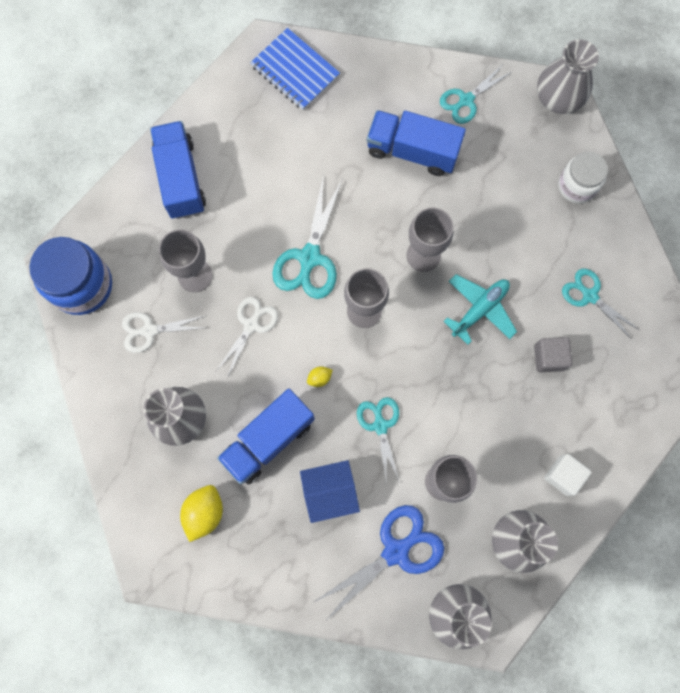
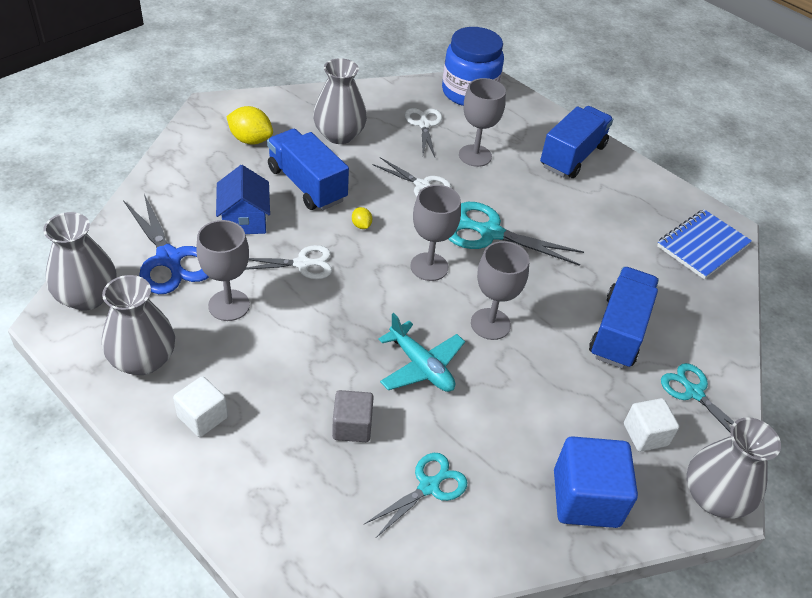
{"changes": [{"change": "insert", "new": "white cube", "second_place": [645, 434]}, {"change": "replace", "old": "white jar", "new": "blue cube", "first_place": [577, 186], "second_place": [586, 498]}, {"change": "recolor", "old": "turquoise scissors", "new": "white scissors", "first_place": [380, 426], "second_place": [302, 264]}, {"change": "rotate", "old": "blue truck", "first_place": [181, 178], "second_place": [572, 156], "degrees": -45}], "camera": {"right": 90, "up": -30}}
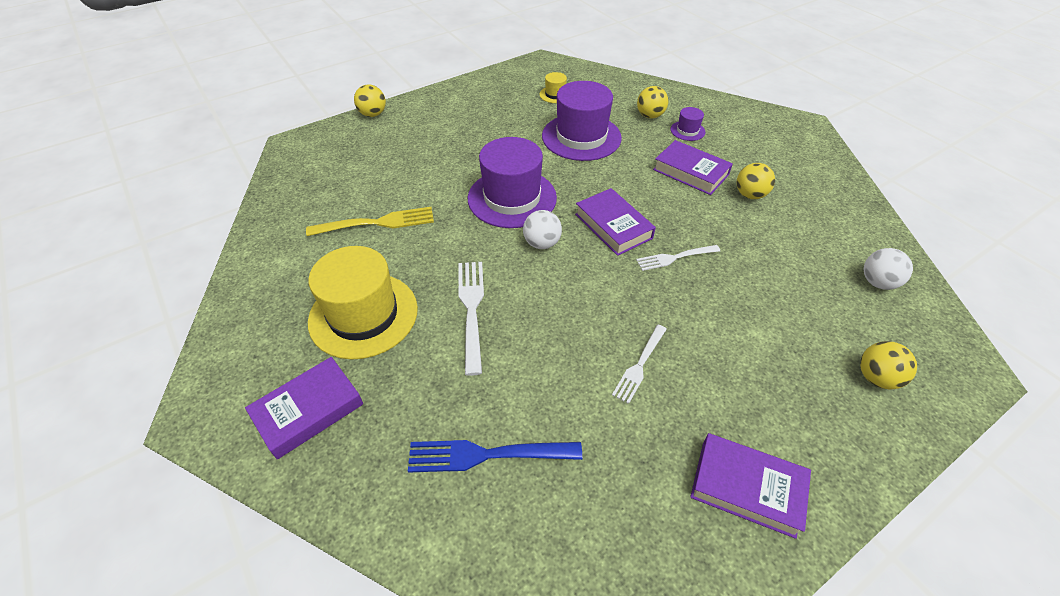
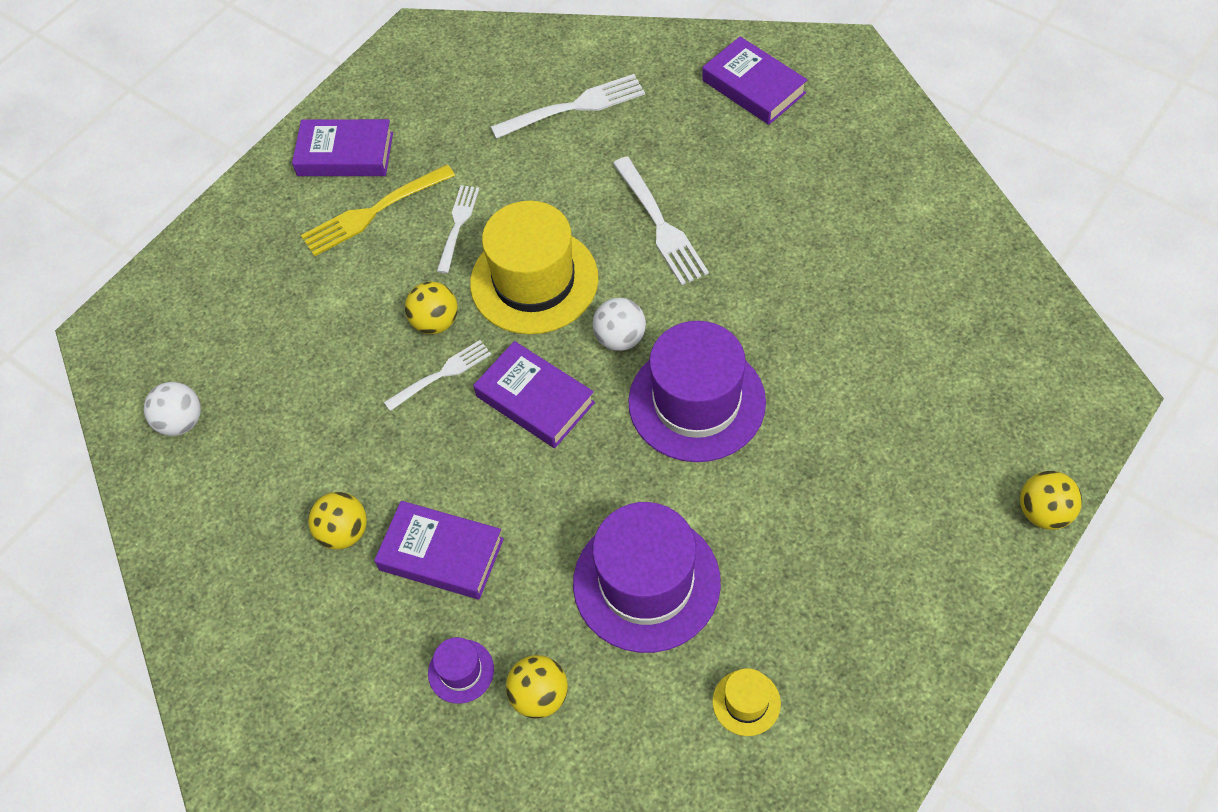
{"changes": [{"change": "move", "old": "yellow fork", "first_place": [376, 223], "second_place": [374, 211]}, {"change": "move", "old": "yellow hat", "first_place": [363, 315], "second_place": [534, 281]}, {"change": "move", "old": "yellow ball", "first_place": [876, 378], "second_place": [435, 322]}, {"change": "recolor", "old": "blue fork", "new": "white fork", "first_place": [488, 454], "second_place": [573, 107]}, {"change": "rotate", "old": "purple book", "first_place": [308, 410], "second_place": [753, 87], "degrees": -75}], "camera": {"right": 165, "up": 10}}
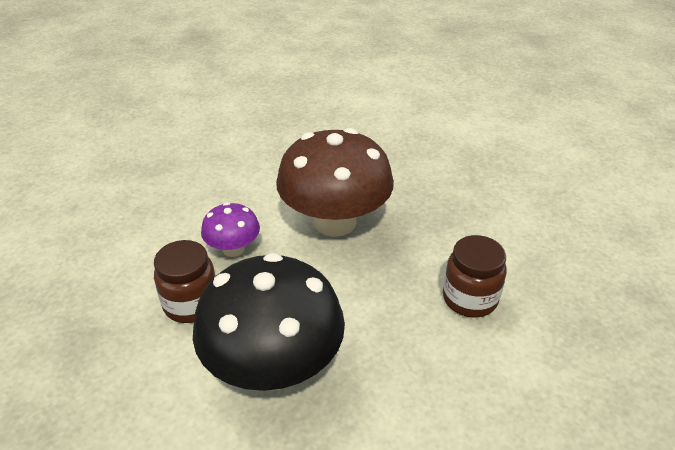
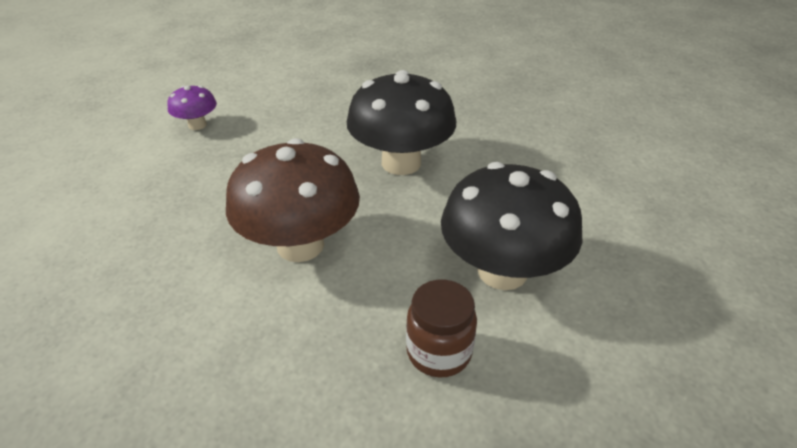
{"changes": [{"change": "move", "old": "purple mushroom", "first_place": [233, 249], "second_place": [197, 125]}, {"change": "replace", "old": "brown jar", "new": "black mushroom", "first_place": [469, 298], "second_place": [401, 163]}], "camera": {"right": -95, "up": 0}}
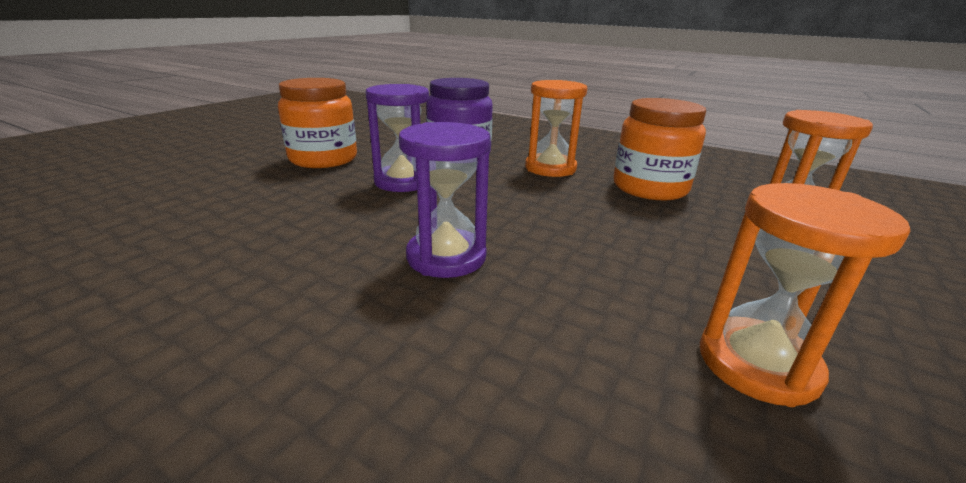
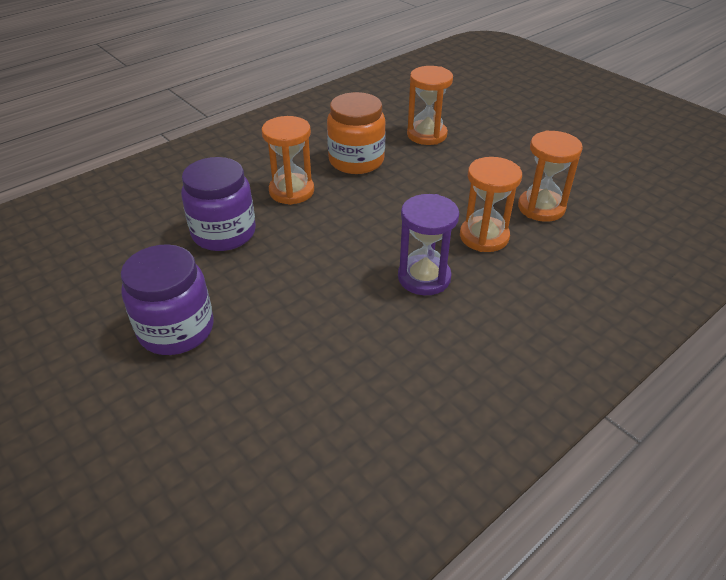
{"changes": [{"change": "delete", "old": "purple hourglass", "first_place": [403, 182]}, {"change": "insert", "new": "orange hourglass", "second_place": [484, 237]}, {"change": "recolor", "old": "orange jar", "new": "purple jar", "first_place": [323, 159], "second_place": [176, 329]}], "camera": {"right": -70, "up": 15}}
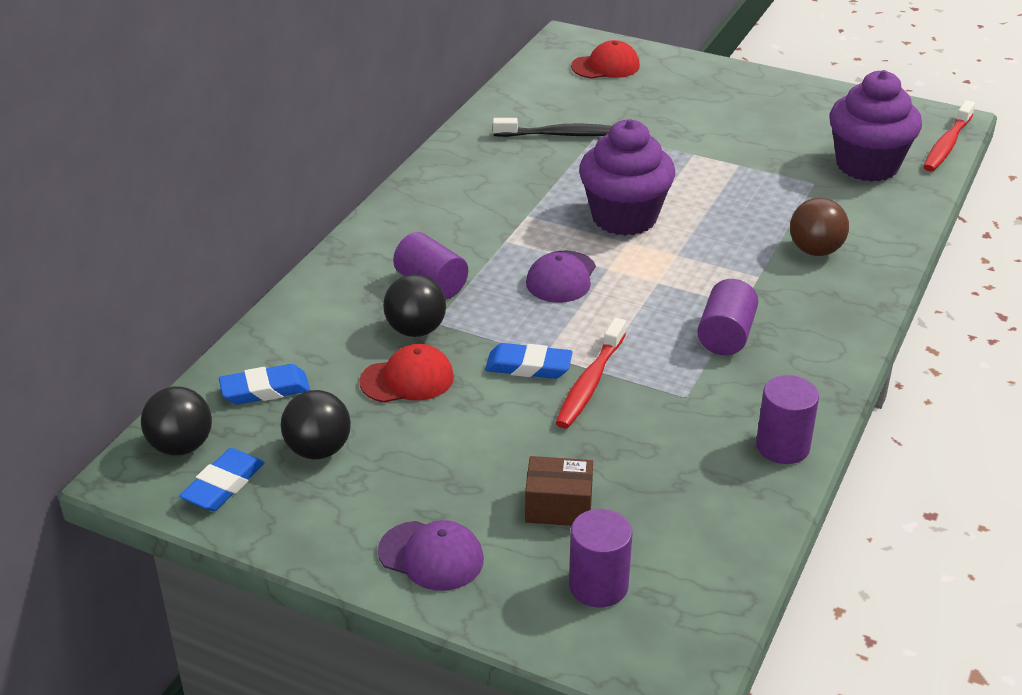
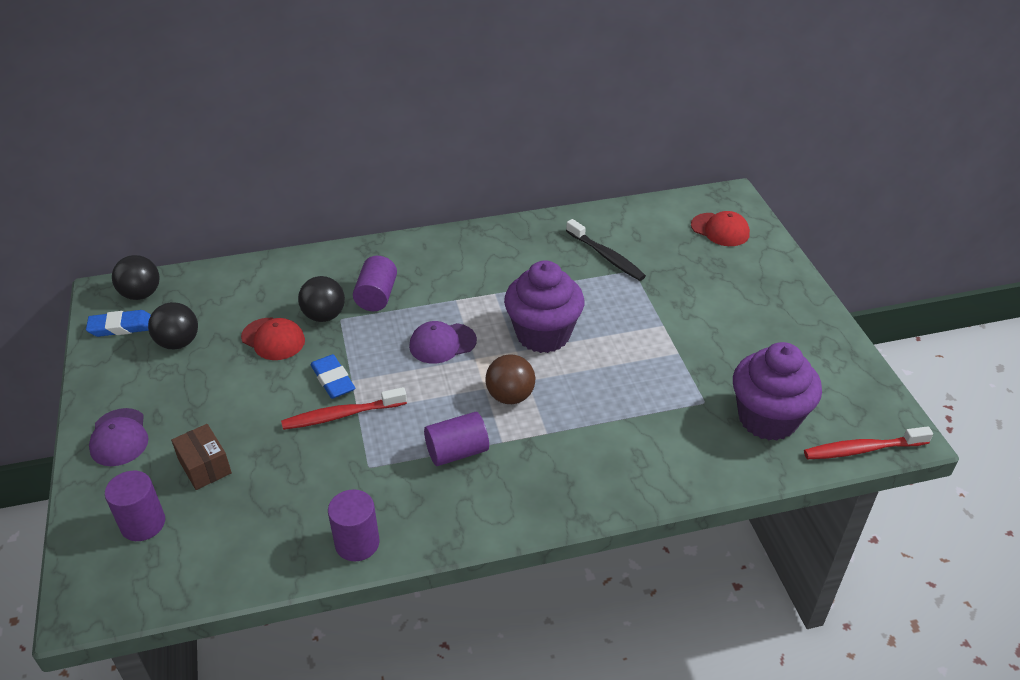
{"changes": [{"change": "delete", "old": "blue eraser", "first_place": [265, 390]}, {"change": "move", "old": "brown ball", "first_place": [815, 250], "second_place": [510, 396]}], "camera": {"right": 50, "up": 5}}
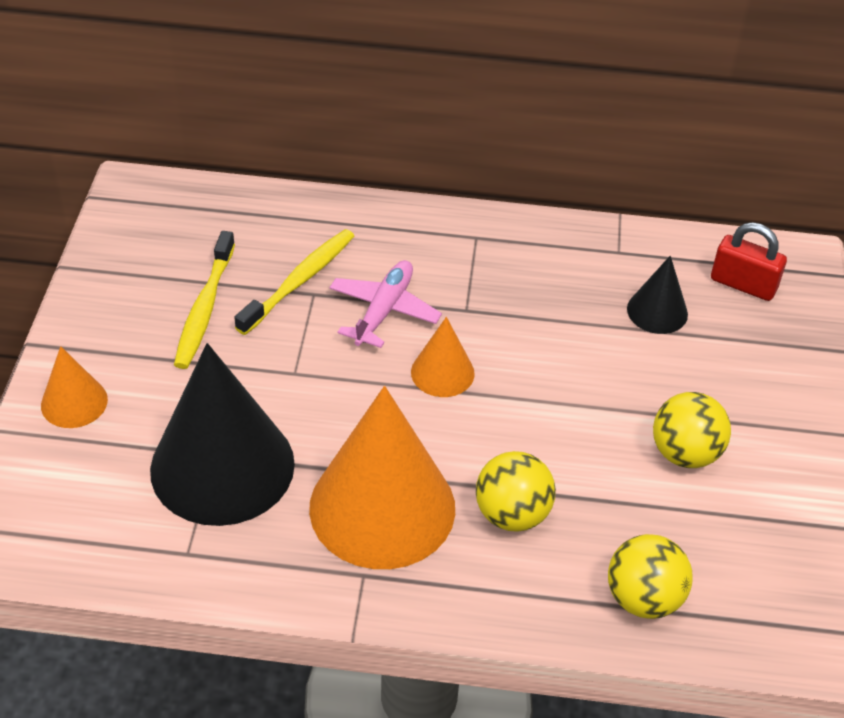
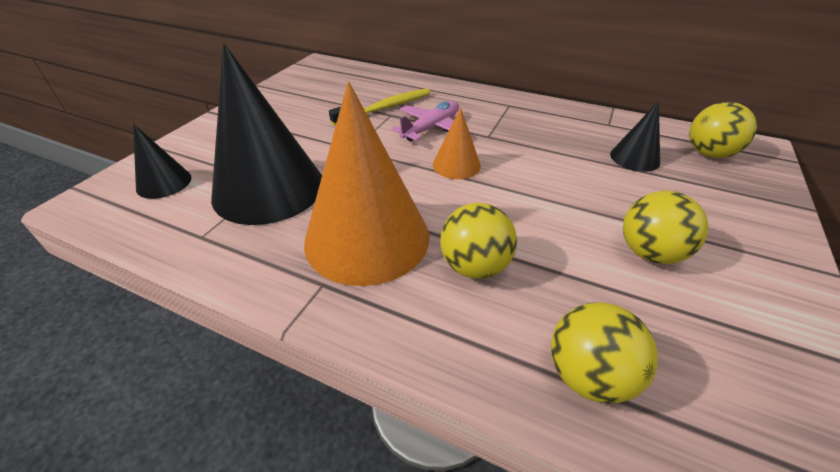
{"changes": [{"change": "delete", "old": "orange cone", "first_place": [74, 402]}, {"change": "delete", "old": "yellow toothbrush", "first_place": [204, 308]}, {"change": "insert", "new": "black cone", "second_place": [164, 183]}, {"change": "replace", "old": "red padlock", "new": "yellow ball", "first_place": [743, 284], "second_place": [708, 154]}], "camera": {"right": 20, "up": -5}}
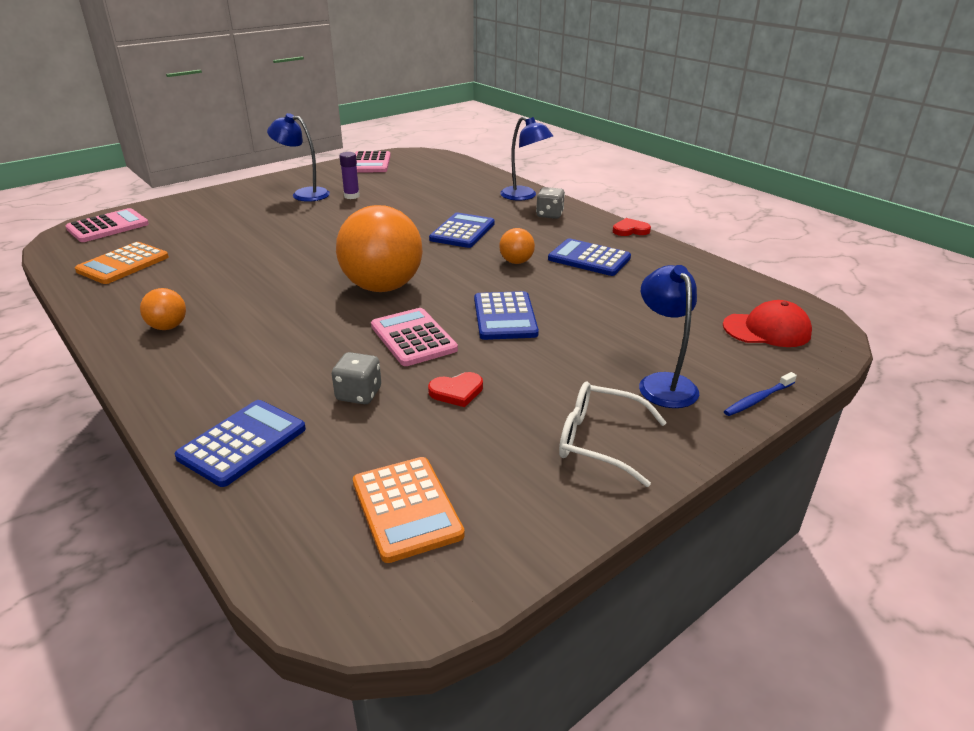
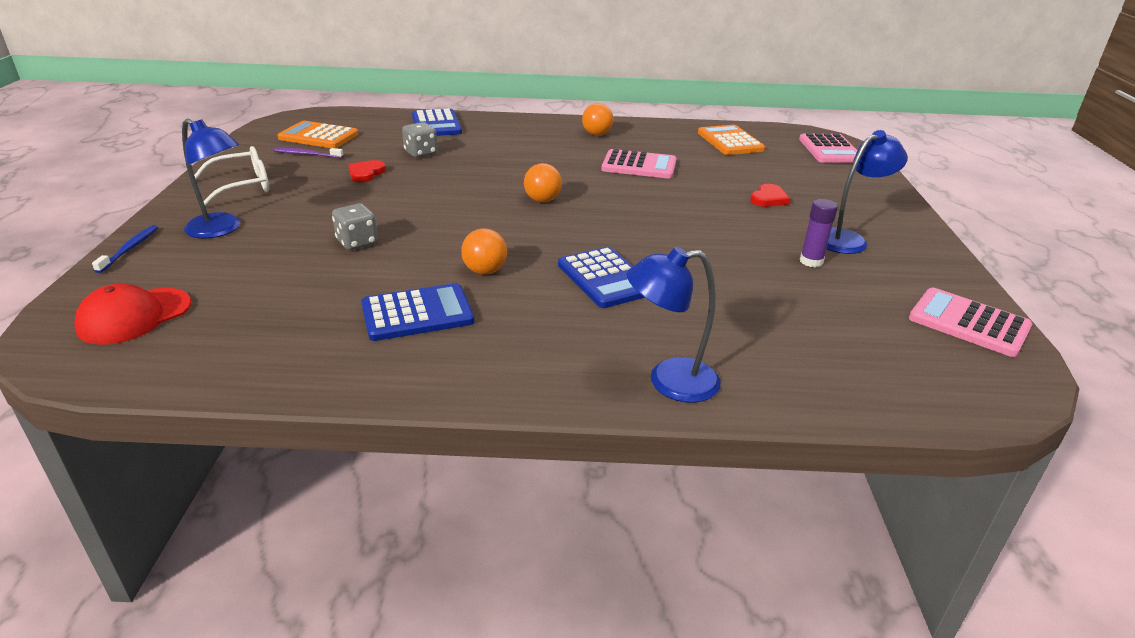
{"changes": [{"change": "delete", "old": "blue calculator", "first_place": [505, 317]}, {"change": "insert", "new": "purple toothbrush", "second_place": [307, 154]}, {"change": "move", "old": "pink calculator", "first_place": [413, 338], "second_place": [639, 165]}, {"change": "move", "old": "grey dice", "first_place": [549, 215], "second_place": [357, 242]}, {"change": "move", "old": "red heart", "first_place": [630, 230], "second_place": [768, 199]}, {"change": "resize", "old": "orange ball", "first_place": [382, 287], "second_place": [542, 200], "factor": 0.45}], "camera": {"right": 130, "up": 0}}
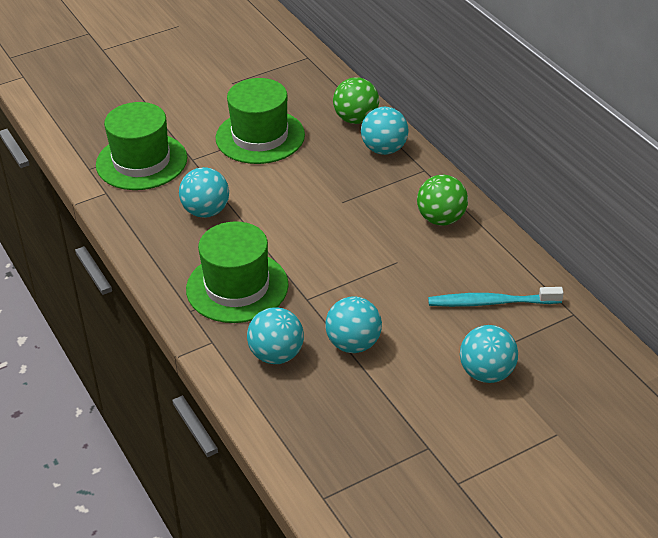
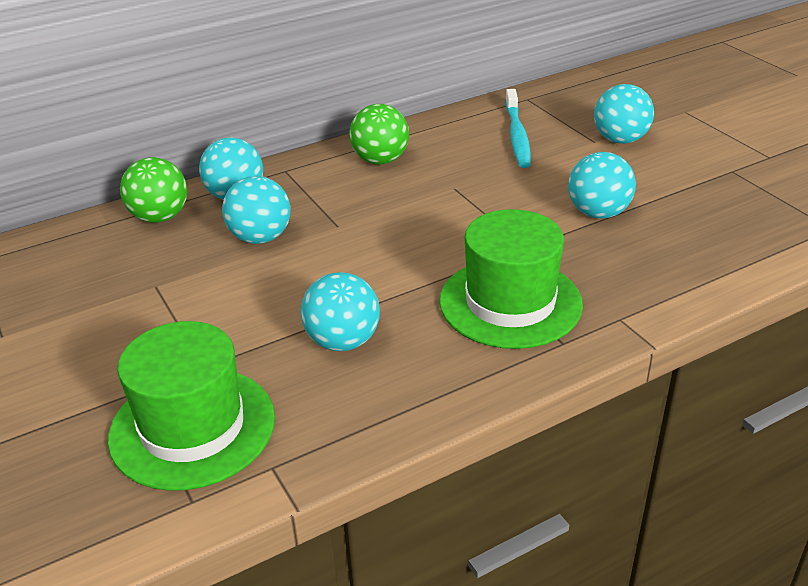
{"changes": [{"change": "delete", "old": "green hat", "first_place": [260, 136]}, {"change": "move", "old": "turquoise ball", "first_place": [276, 355], "second_place": [260, 238]}], "camera": {"right": -90, "up": -5}}
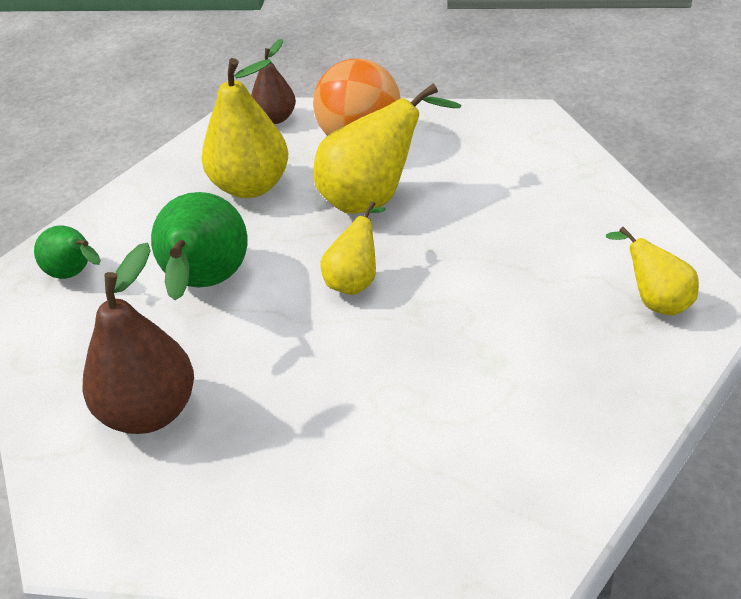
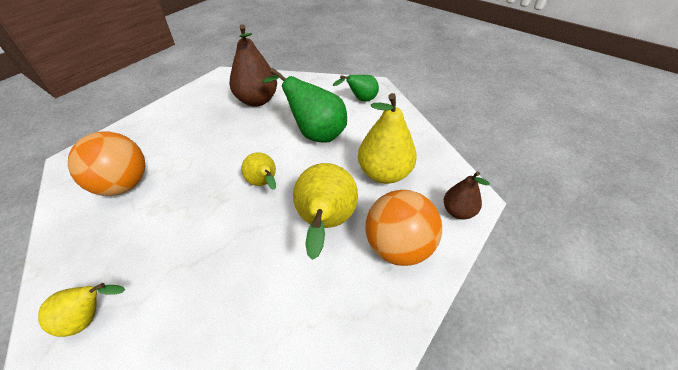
{"changes": [{"change": "insert", "new": "orange ball", "second_place": [123, 185]}], "camera": {"right": 115, "up": 5}}
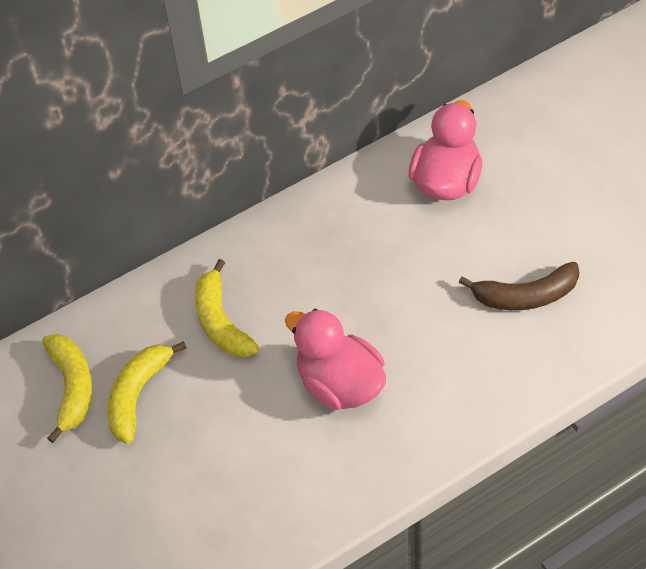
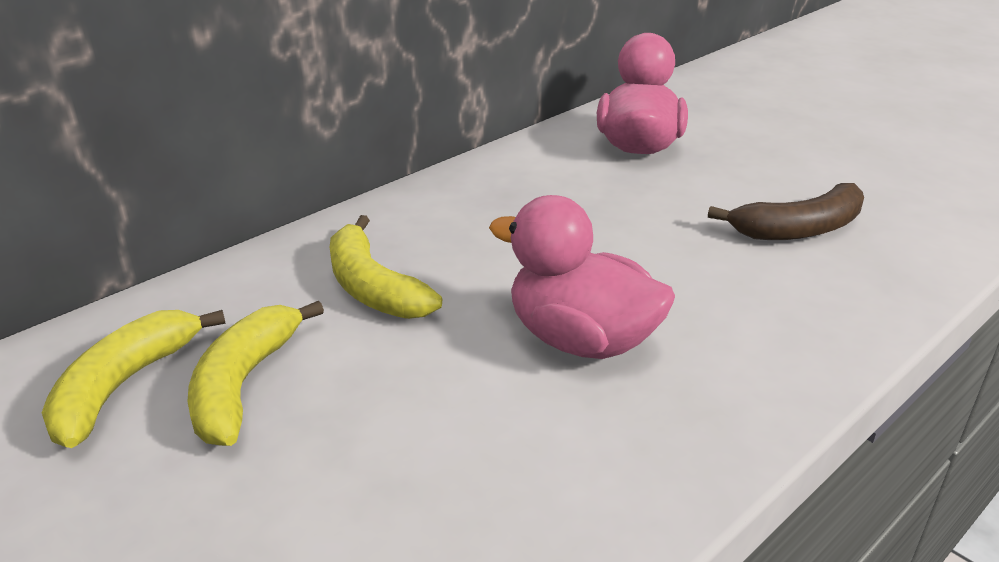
{"changes": [{"change": "rotate", "old": "yellow banana", "first_place": [72, 388], "second_place": [124, 385], "degrees": -135}], "camera": {"right": -15, "up": -20}}
